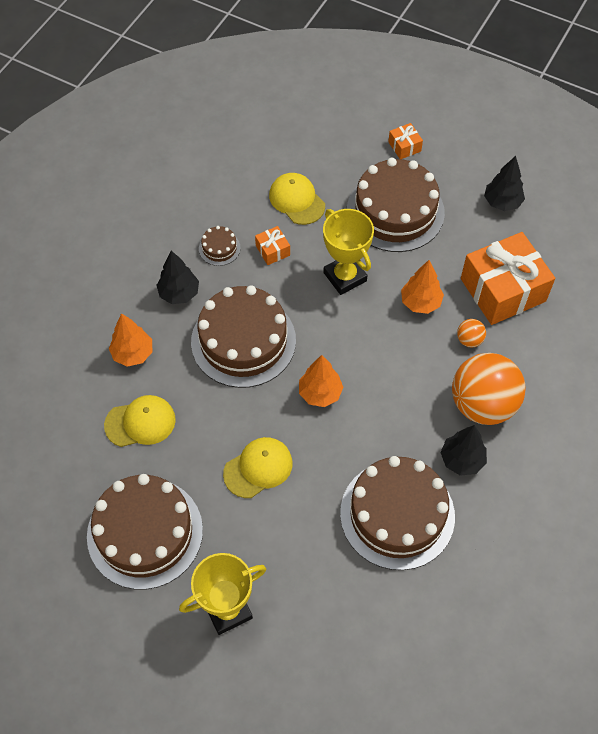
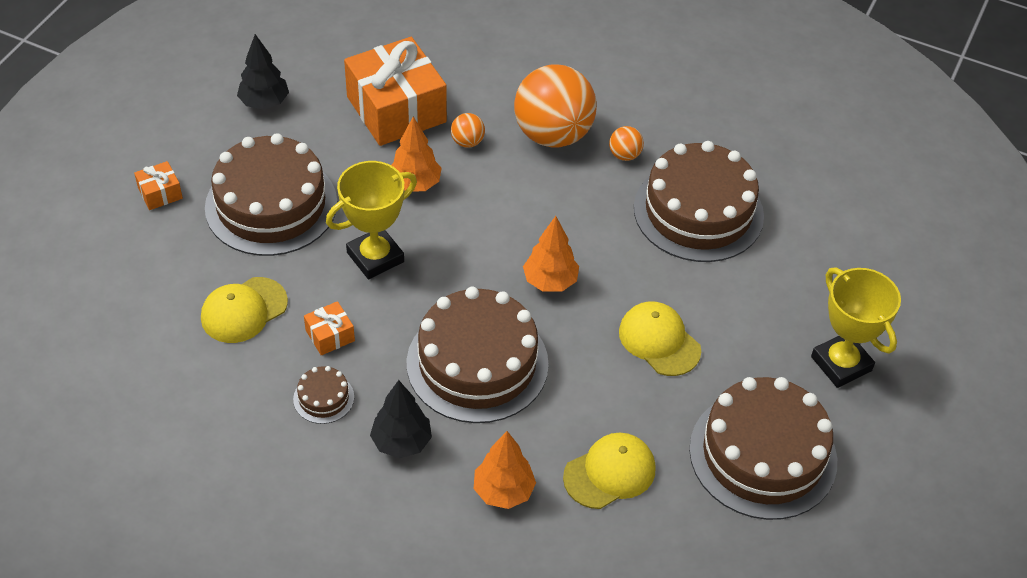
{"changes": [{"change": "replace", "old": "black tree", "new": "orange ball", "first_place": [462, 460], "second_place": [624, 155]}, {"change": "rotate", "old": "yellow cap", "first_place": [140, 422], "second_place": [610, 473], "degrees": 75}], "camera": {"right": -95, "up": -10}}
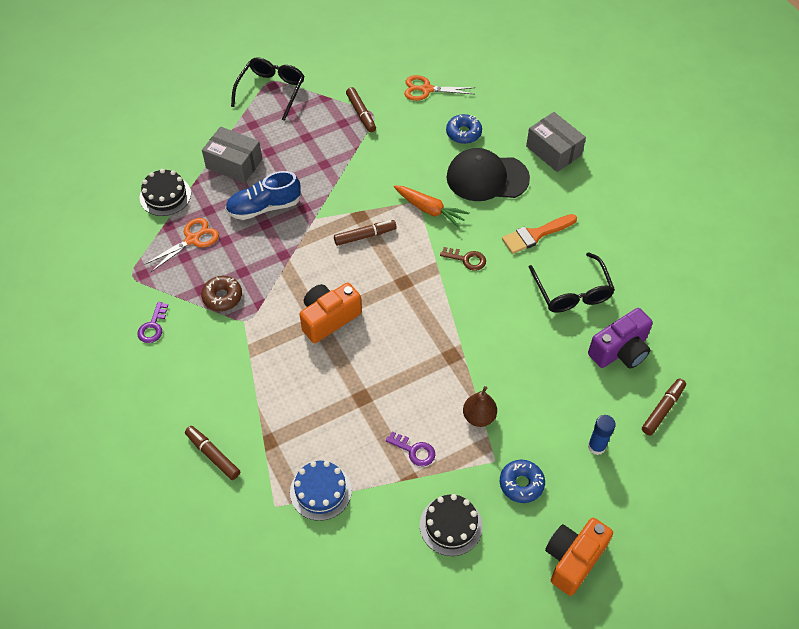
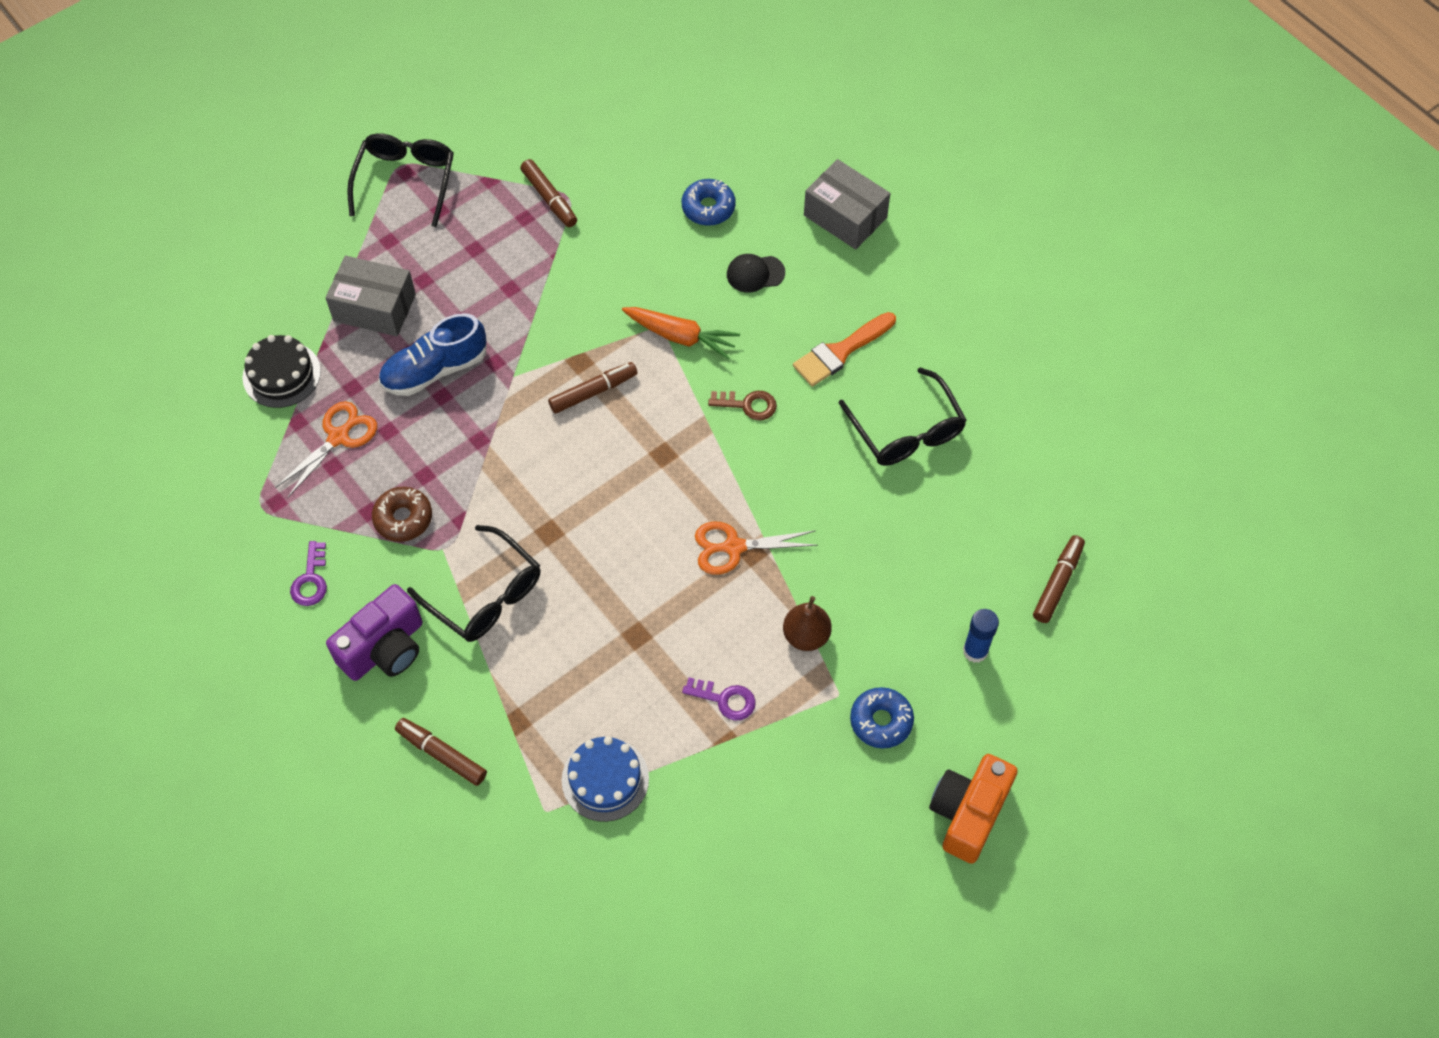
{"changes": [{"change": "delete", "old": "orange camera", "first_place": [328, 318]}, {"change": "delete", "old": "black cake", "first_place": [451, 525]}, {"change": "insert", "new": "black glasses", "second_place": [485, 595]}, {"change": "move", "old": "orange scissors", "first_place": [426, 89], "second_place": [733, 547]}, {"change": "move", "old": "purple camera", "first_place": [620, 351], "second_place": [384, 648]}, {"change": "resize", "old": "black cap", "first_place": [487, 178], "second_place": [755, 273], "factor": 0.48}], "camera": {"right": -10, "up": 5}}
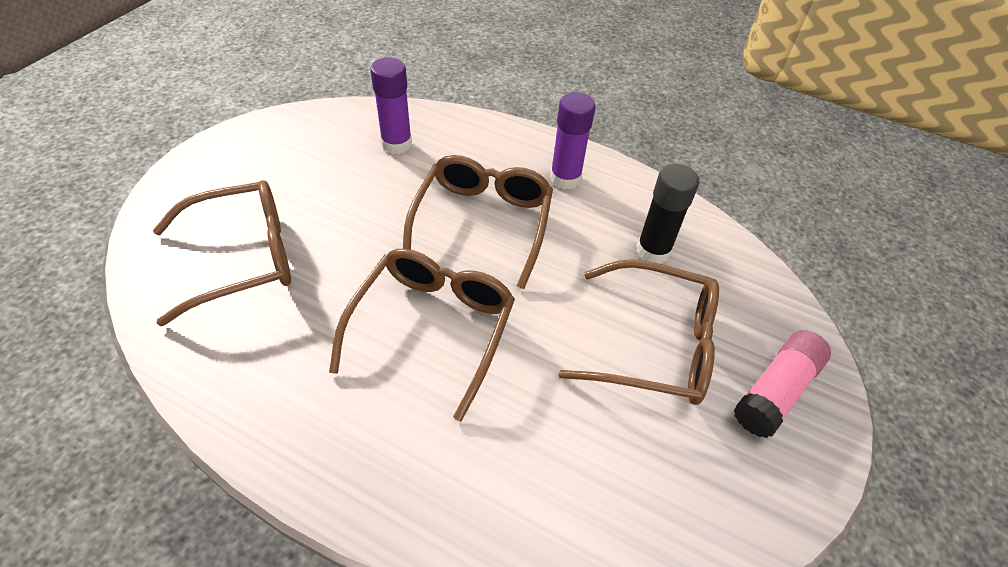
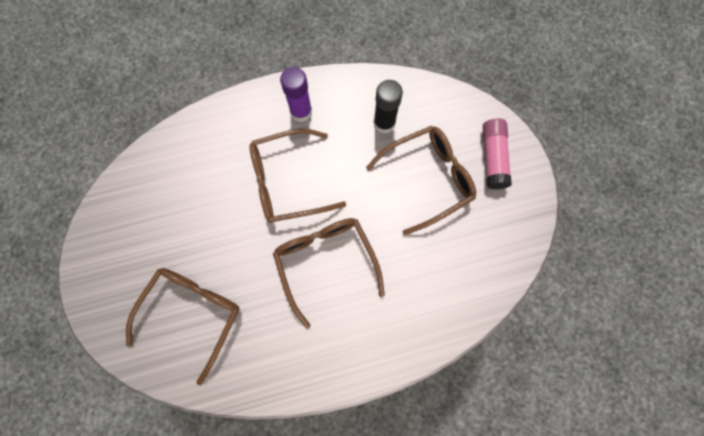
{"changes": [{"change": "delete", "old": "purple glue stick", "first_place": [396, 144]}, {"change": "rotate", "old": "brown glasses", "first_place": [482, 224], "second_place": [288, 181], "degrees": -75}], "camera": {"right": -40, "up": 25}}
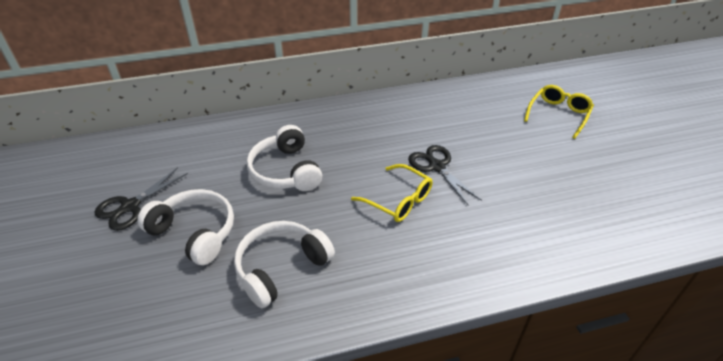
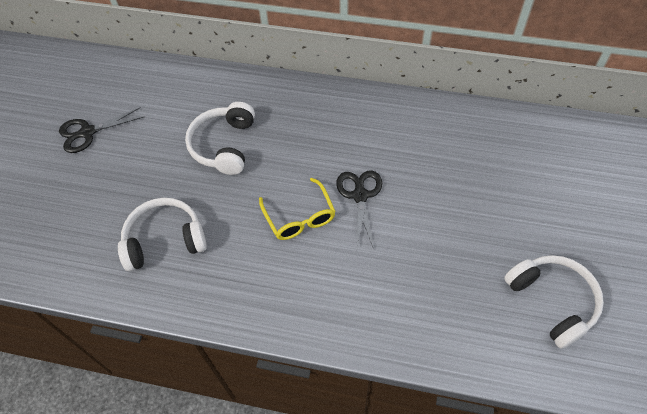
{"changes": [{"change": "delete", "old": "yellow glasses", "first_place": [558, 114]}, {"change": "move", "old": "white headphones", "first_place": [195, 232], "second_place": [552, 301]}], "camera": {"right": 30, "up": 15}}
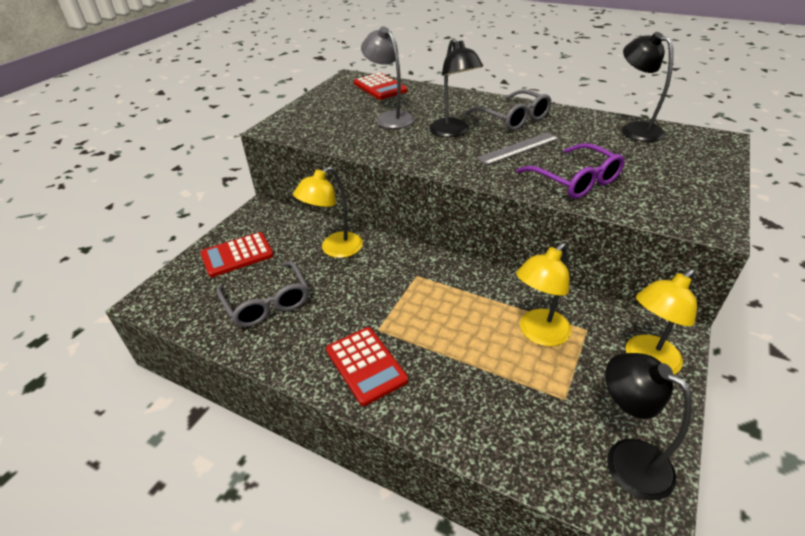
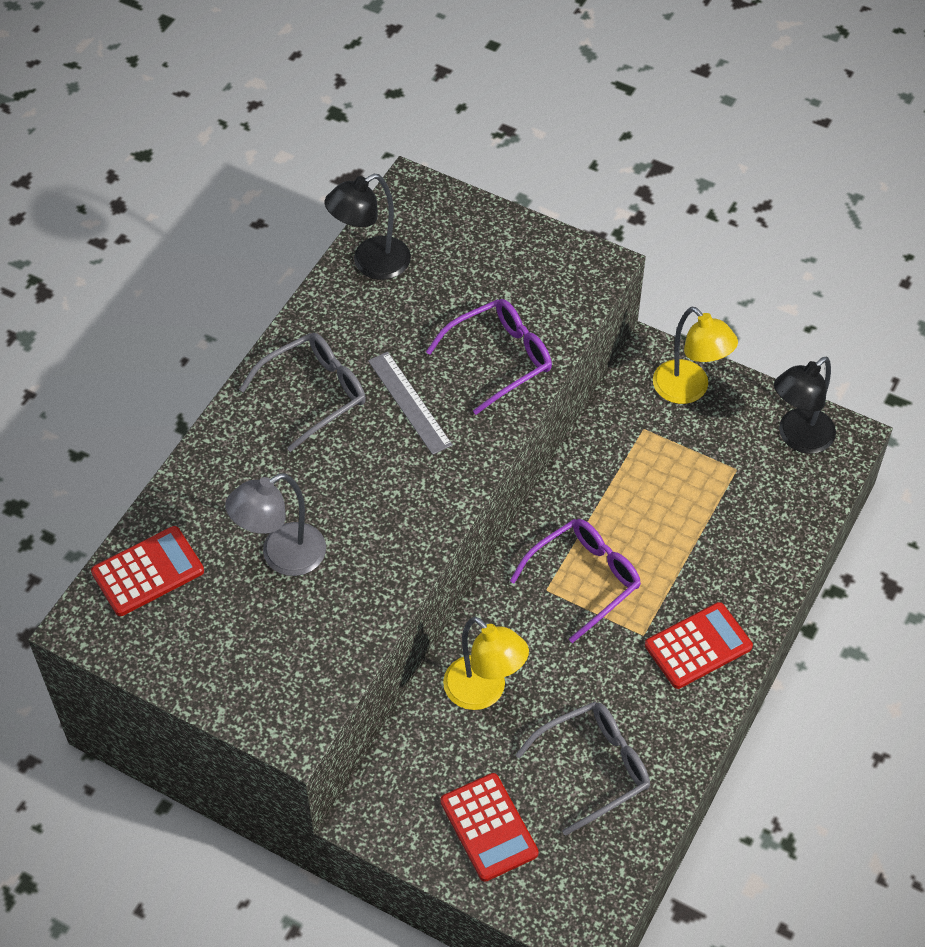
{"changes": [{"change": "delete", "old": "black lamp", "first_place": [453, 132]}, {"change": "delete", "old": "yellow lamp", "first_place": [538, 334]}, {"change": "insert", "new": "purple glasses", "second_place": [583, 580]}], "camera": {"right": -90, "up": 15}}
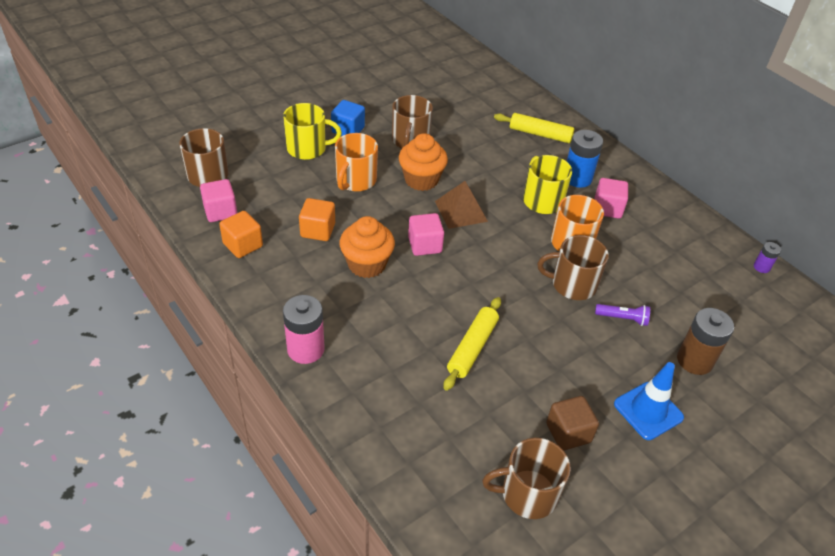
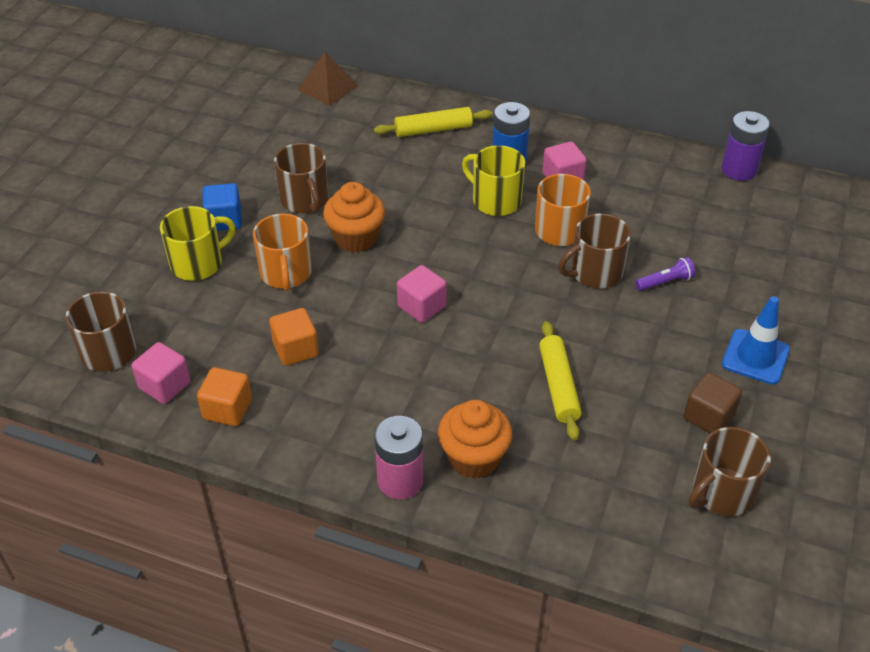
{"changes": [{"change": "delete", "old": "brown battery", "first_place": [694, 360]}, {"change": "move", "old": "orange cupcake", "first_place": [367, 264], "second_place": [474, 458]}, {"change": "move", "old": "brown pyramid", "first_place": [461, 211], "second_place": [328, 87]}, {"change": "resize", "old": "purple battery", "first_place": [761, 267], "second_place": [739, 170], "factor": 1.94}], "camera": {"right": -30, "up": 0}}
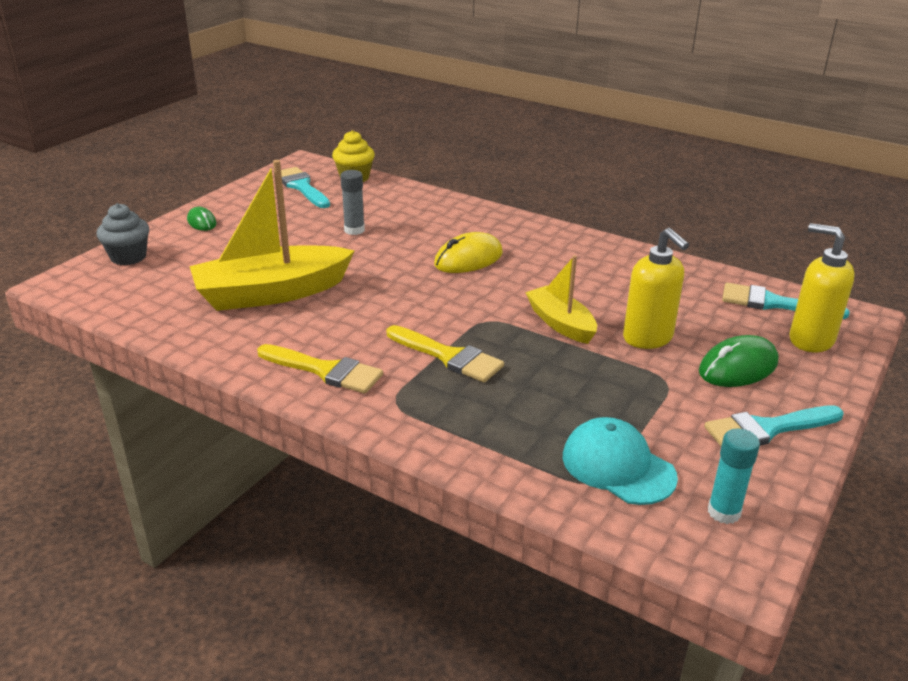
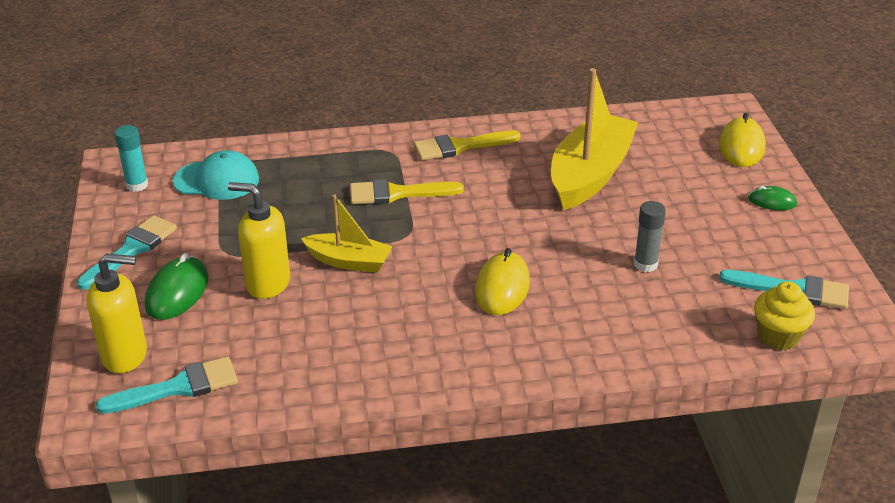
{"changes": [{"change": "replace", "old": "grey cupcake", "new": "yellow mouse", "first_place": [128, 257], "second_place": [741, 146]}], "camera": {"right": 140, "up": 5}}
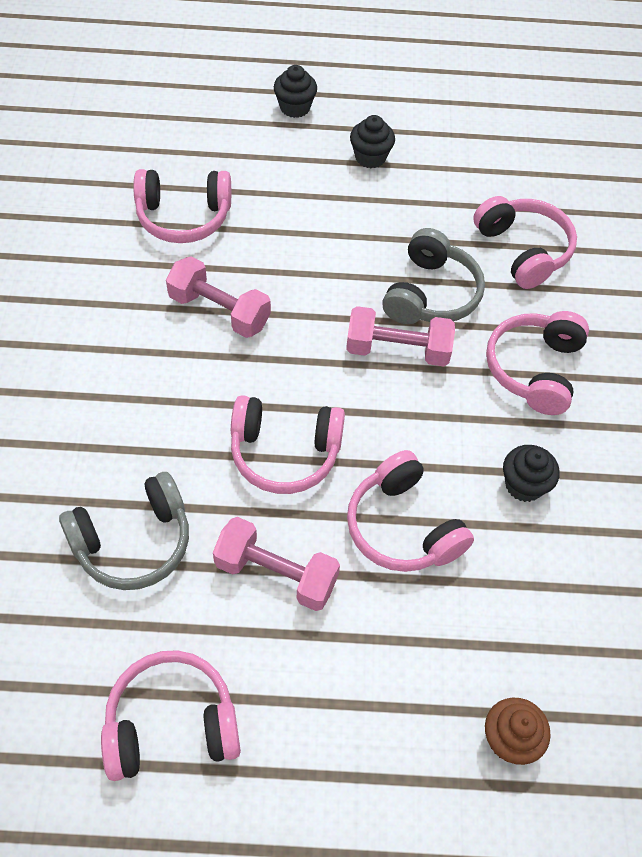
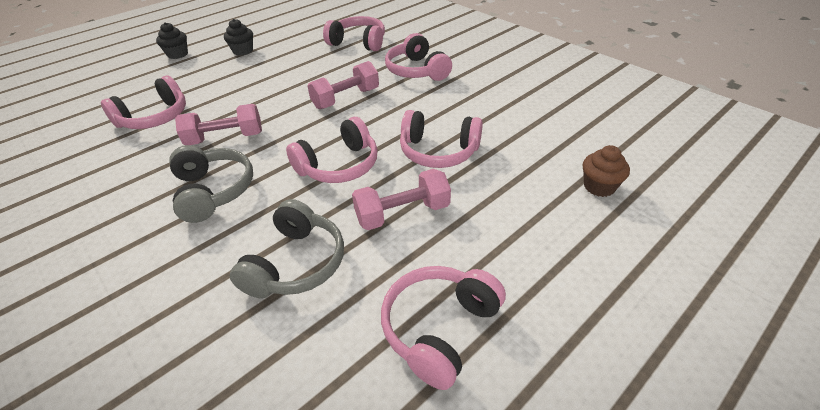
{"changes": [{"change": "delete", "old": "black cupcake", "first_place": [524, 485]}, {"change": "move", "old": "grey headphones", "first_place": [431, 294], "second_place": [213, 191]}], "camera": {"right": -40, "up": -15}}
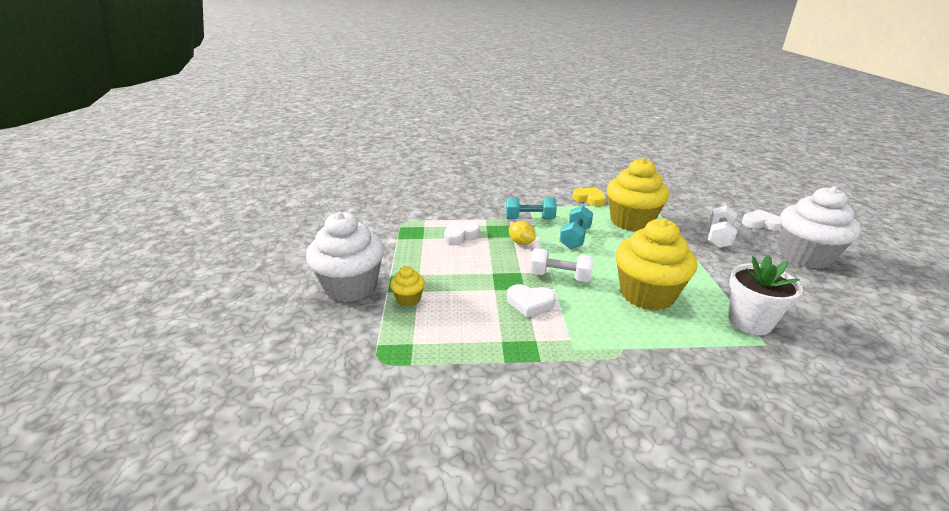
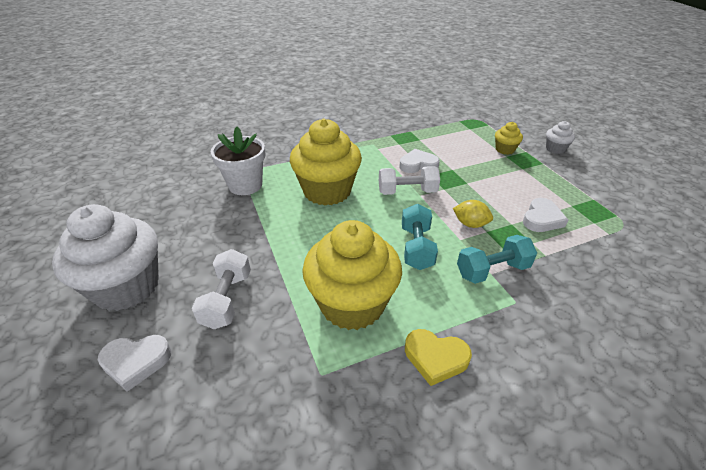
{"changes": [{"change": "resize", "old": "white cupcake", "first_place": [351, 287], "second_place": [555, 149], "factor": 0.45}], "camera": {"right": 160, "up": 10}}
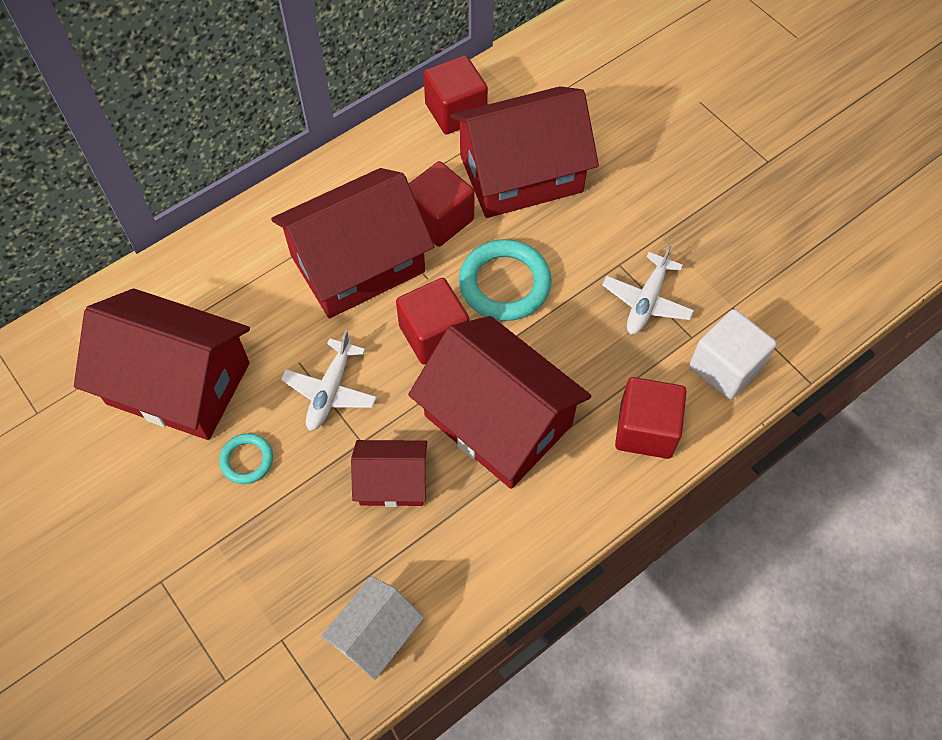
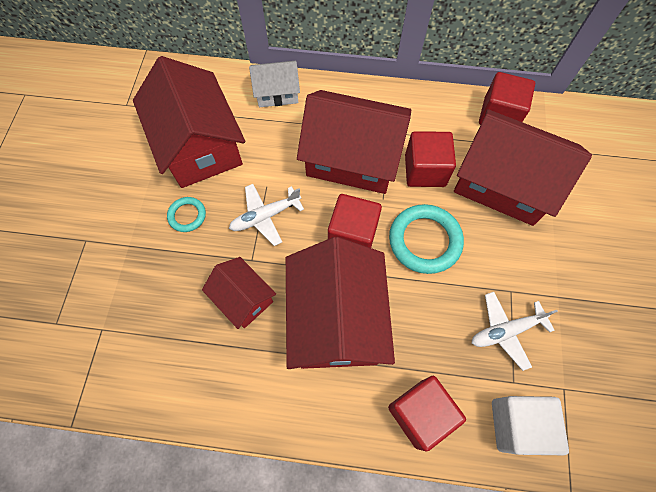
{"changes": [{"change": "move", "old": "white house", "first_place": [375, 634], "second_place": [277, 93]}], "camera": {"right": 45, "up": 5}}
